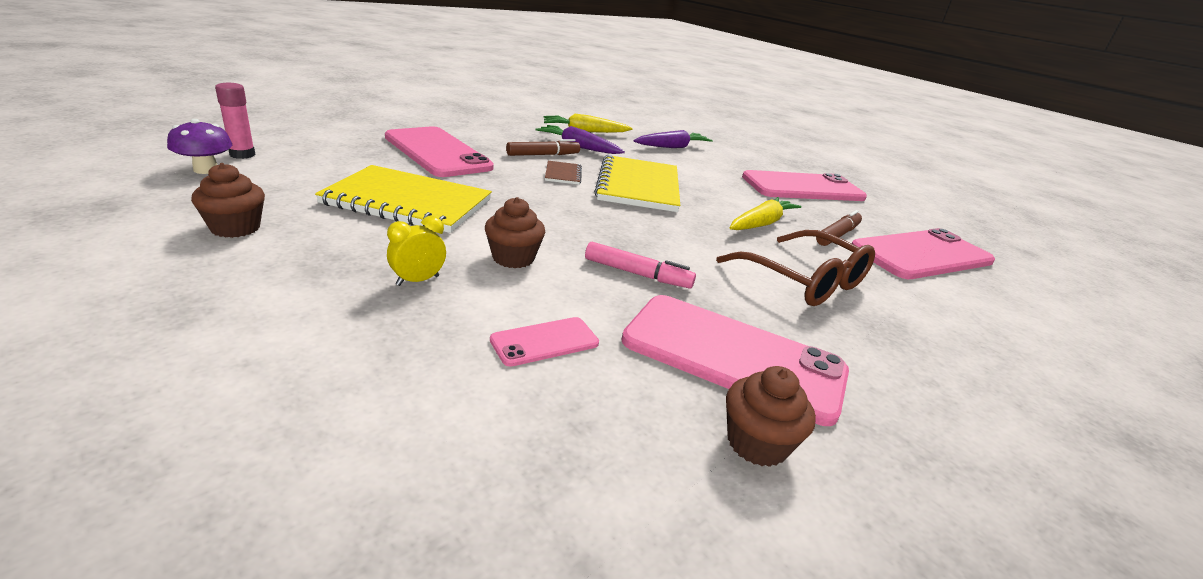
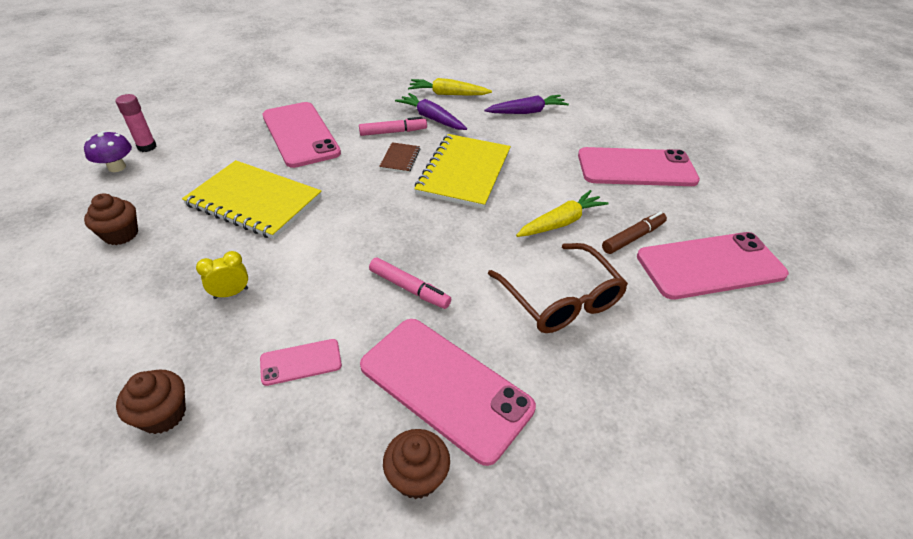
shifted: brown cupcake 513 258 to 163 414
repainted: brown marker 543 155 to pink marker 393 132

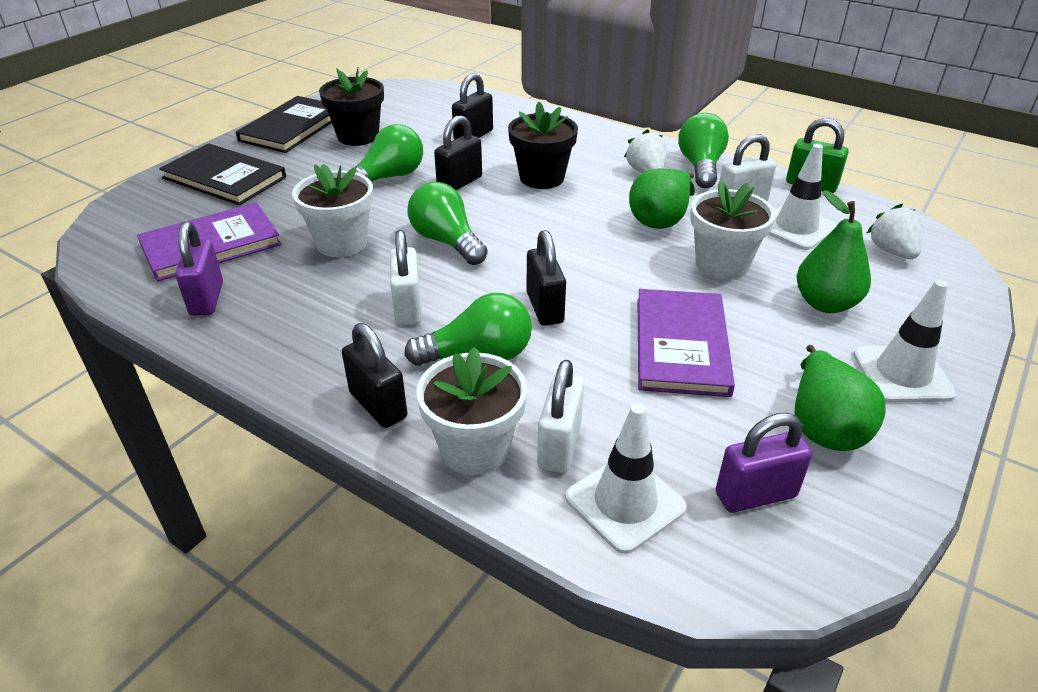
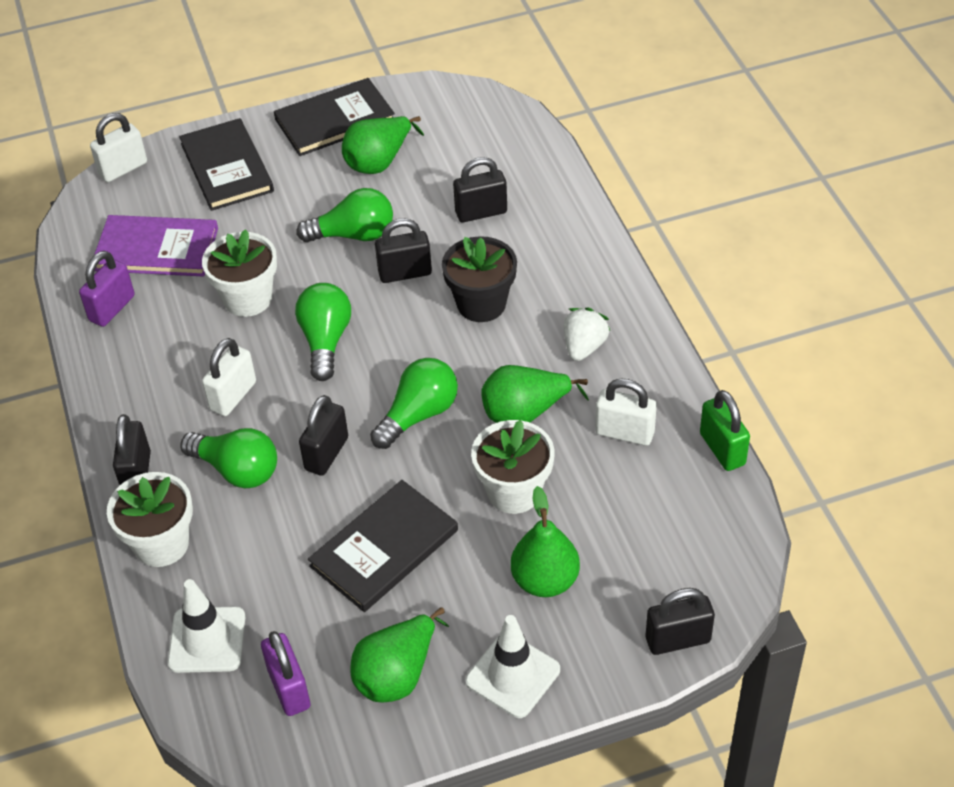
gone: white traffic cone 796 227; white strawberry 891 251
new: black padlock 678 639
shifted: white padlock 559 446 to 123 169; green light bulb 700 166 to 419 414
swapped: black flower pot 358 136 to green pear 379 162
repainted: purple book 681 345 to black book 384 548
rotated: purple padlock 755 495 = 289 688 45 degrees clockwise

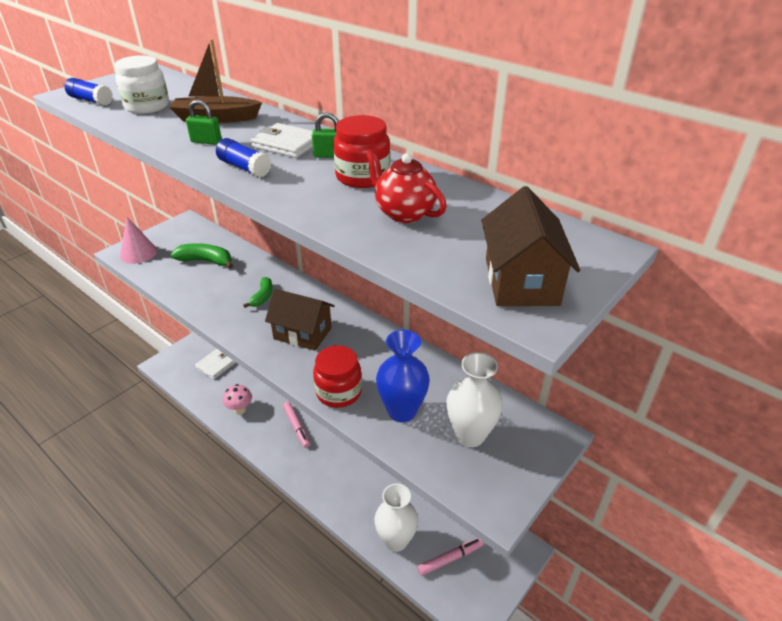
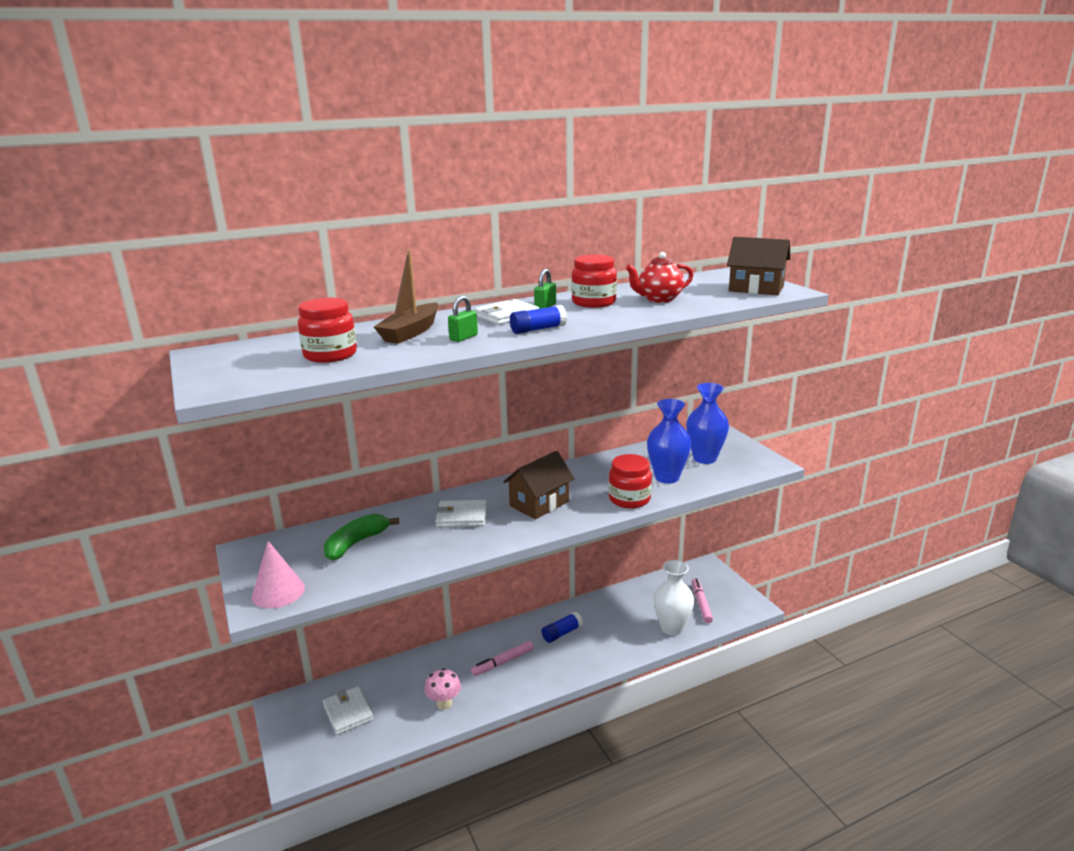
shifted: blue glue stick 91 100 to 562 633
swapped: green banana 262 296 to white wallet 461 516
repainted: white jar 147 106 to red jar 330 355; white vase 470 435 to blue vase 704 458
rotated: pink marker 296 427 = 503 662 150 degrees clockwise

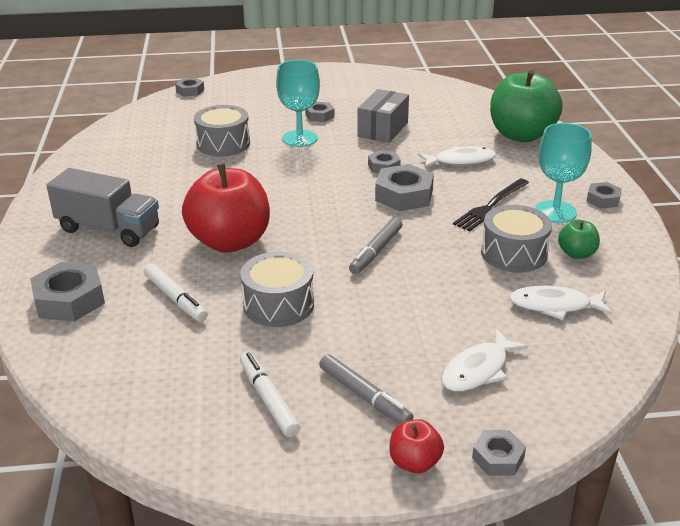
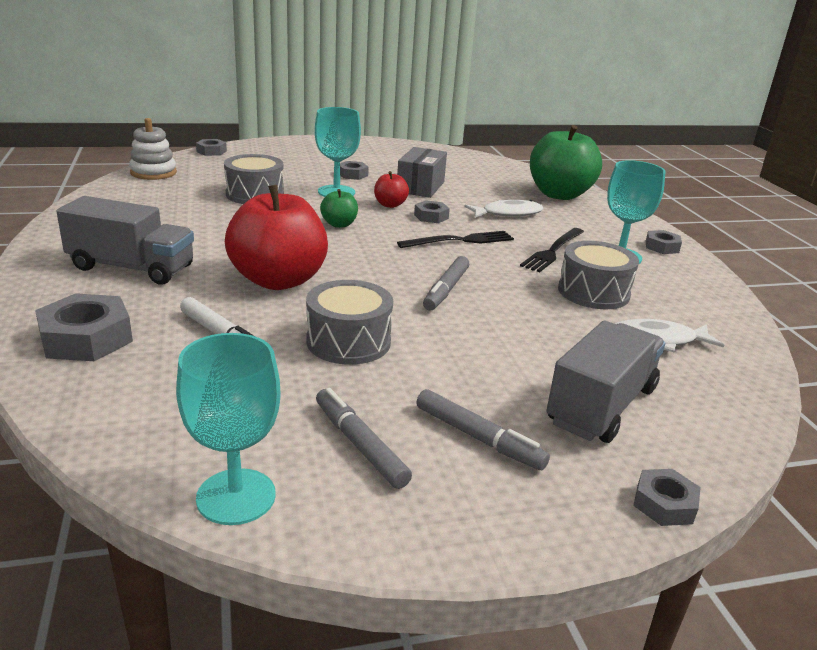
new: white stacking toy 153 173; turquoise goblet 236 496
shifted: red apple 414 462 to 390 205; green apple 576 254 to 339 224
swapped: grey nut 404 195 to black fork 460 241; white fish 478 370 to grey truck 601 406
repainted: white marker 268 399 to grey marker 359 445

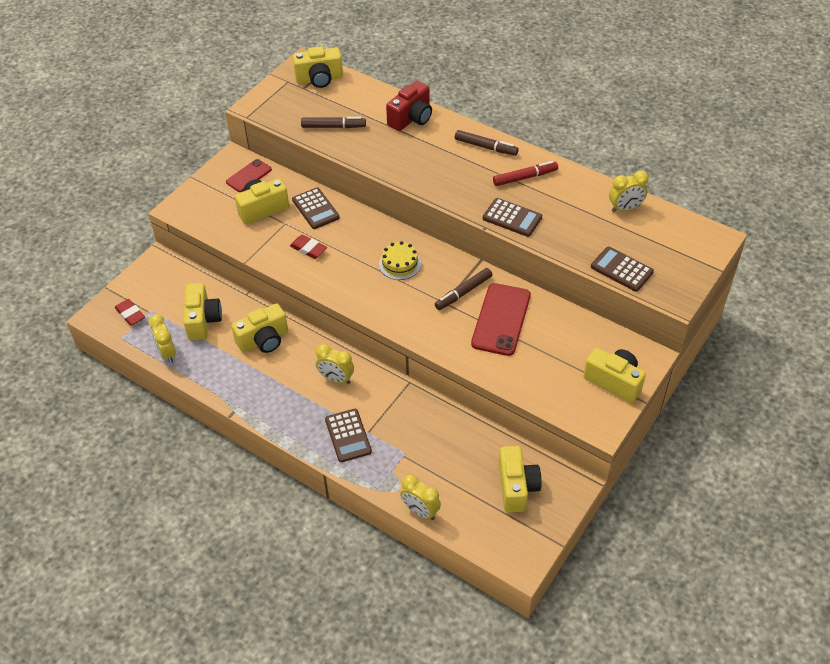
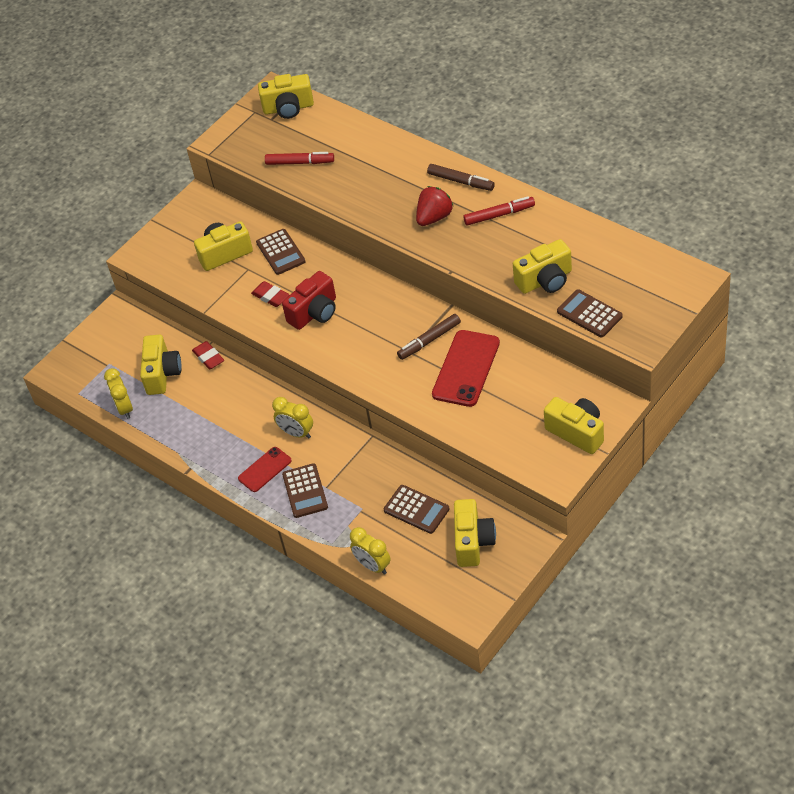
gone: yellow cake 400 264; yellow clock 625 208
new: red strawberry 434 217
shifted: red eraser 130 314 to 208 357; red phone 249 176 to 265 469; yellow camera 263 340 to 545 280; red camera 411 118 to 314 313; brown calculator 512 218 to 416 510
repainted: brown marker 333 126 to red marker 299 162

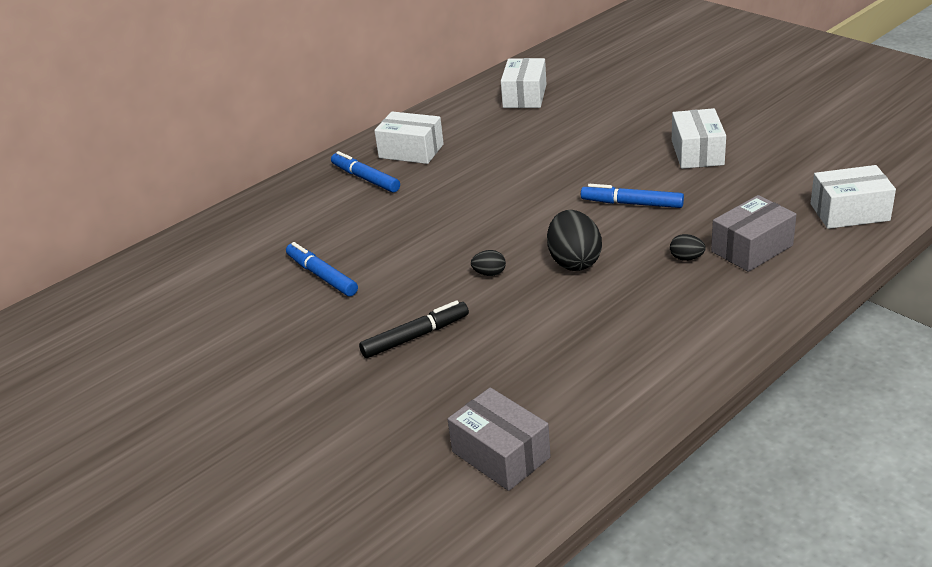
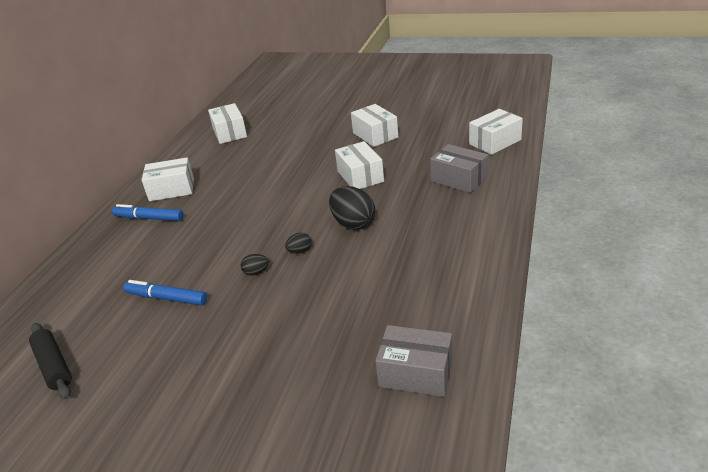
gone: black marker 415 336
new: black rolling pin 54 366
shifted: black egg 686 258 to 256 272
swapped: blue marker 632 204 to white box 360 176
rotated: grey box 752 248 = 459 179 75 degrees counterclockwise

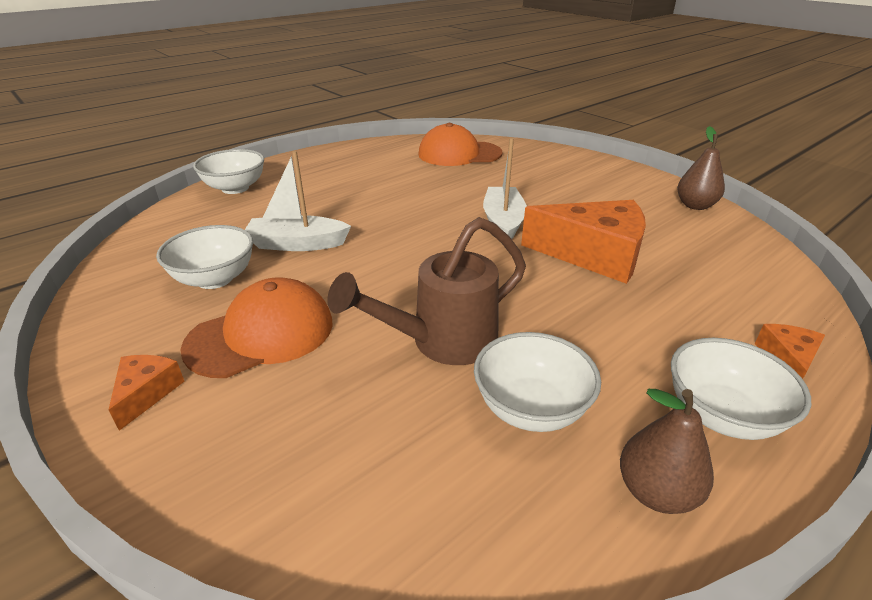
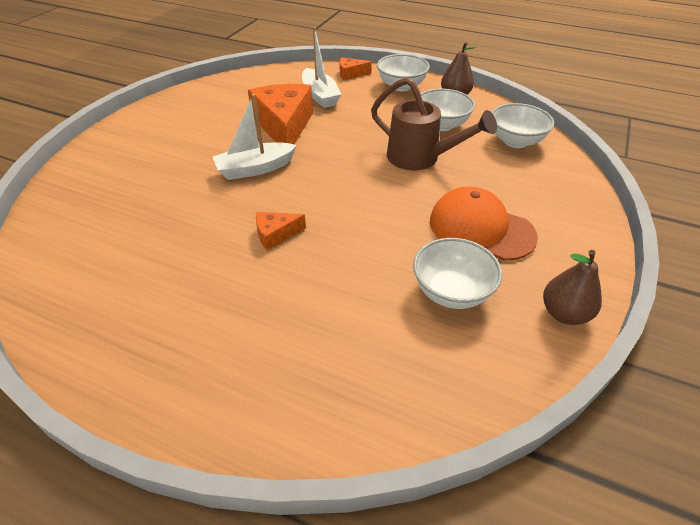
gone: orange cap 459 154
shifted: orange cheese 146 393 to 276 234; white bowl 235 188 to 515 141; white boat 297 244 to 320 96; brown pear 695 205 to 564 313

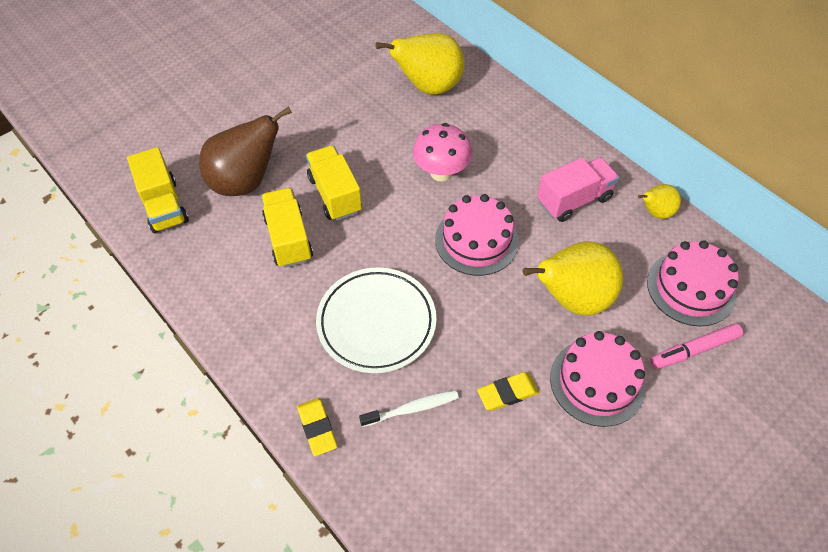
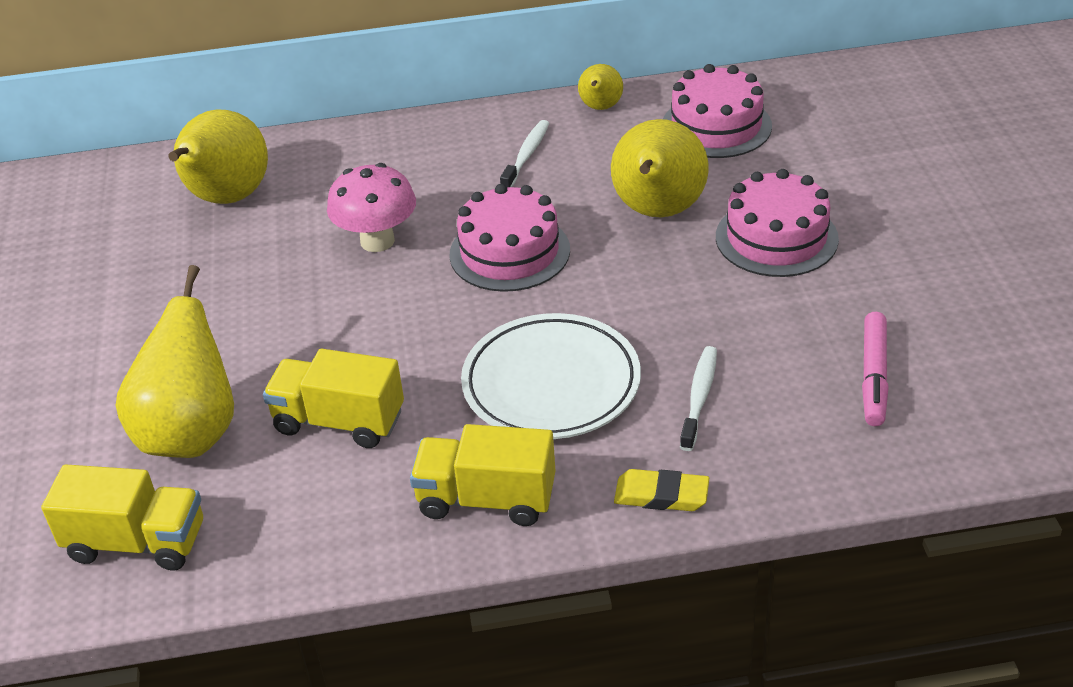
gone: yellow eraser 507 393
shifted: yellow truck 335 194 to 486 499; pink marker 694 350 to 873 376
swapped: pink truck 574 200 to white toothbrush 526 155
repainted: brown pear 245 182 to yellow pear 191 433

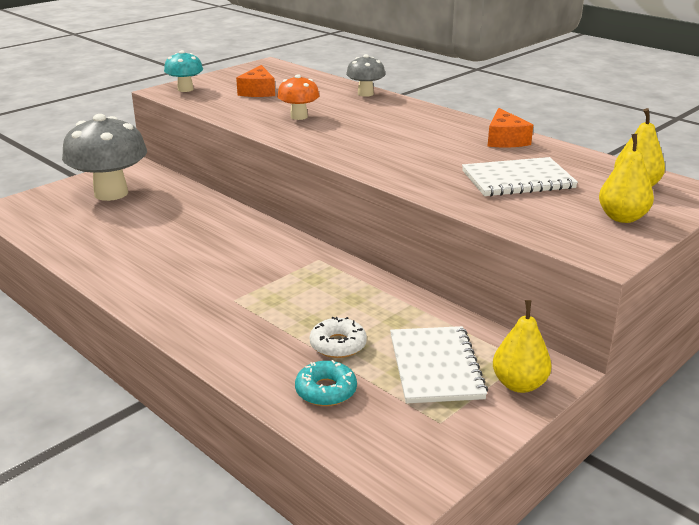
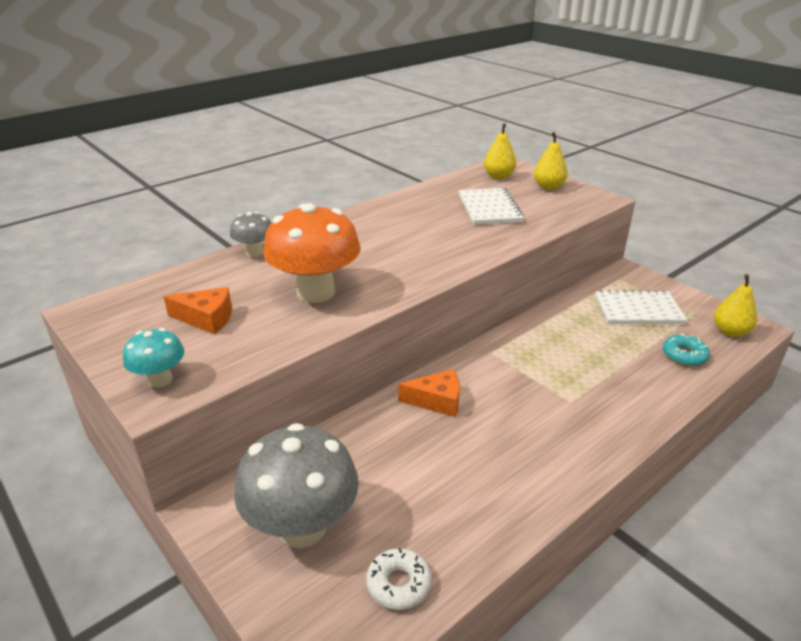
shifted: white donut 338 345 to 398 584; orange cheese 505 140 to 437 401; yellow pear 519 384 to 730 332
scaled: orange mushroom 299 116 = 315 292 x1.96

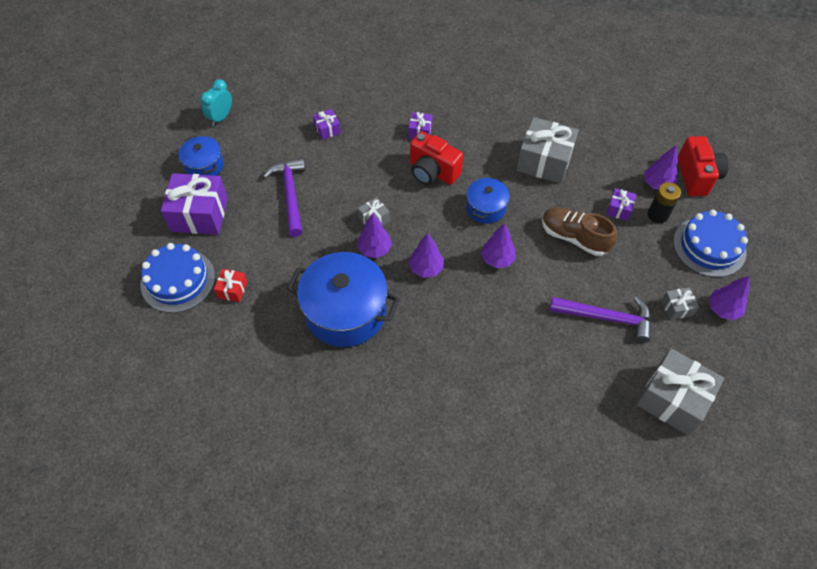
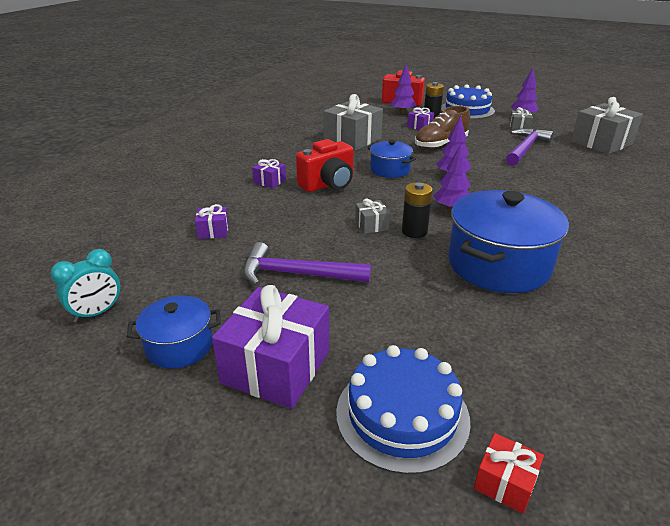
shifted: red gift 232 289 to 505 483
swapped: purple tree 375 249 to black battery 414 232
rotated: turquoise clock 221 117 = 97 313 90 degrees counterclockwise

